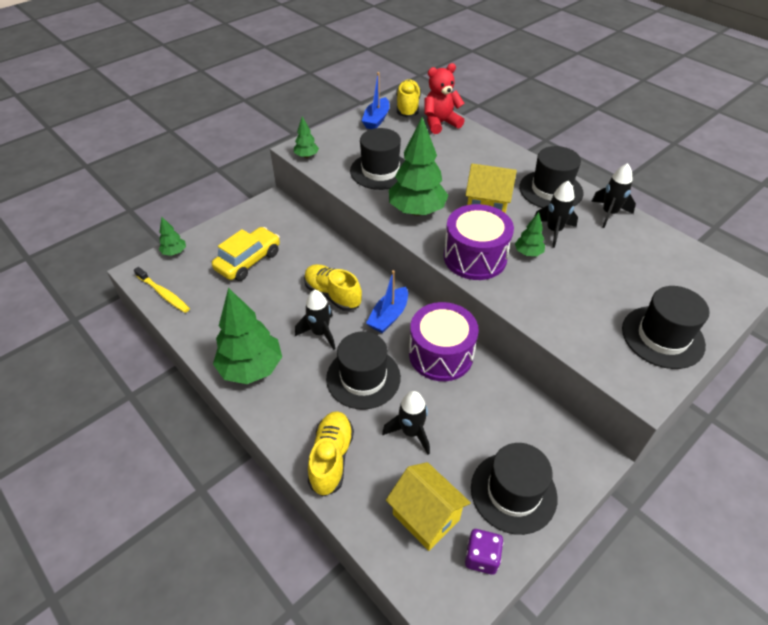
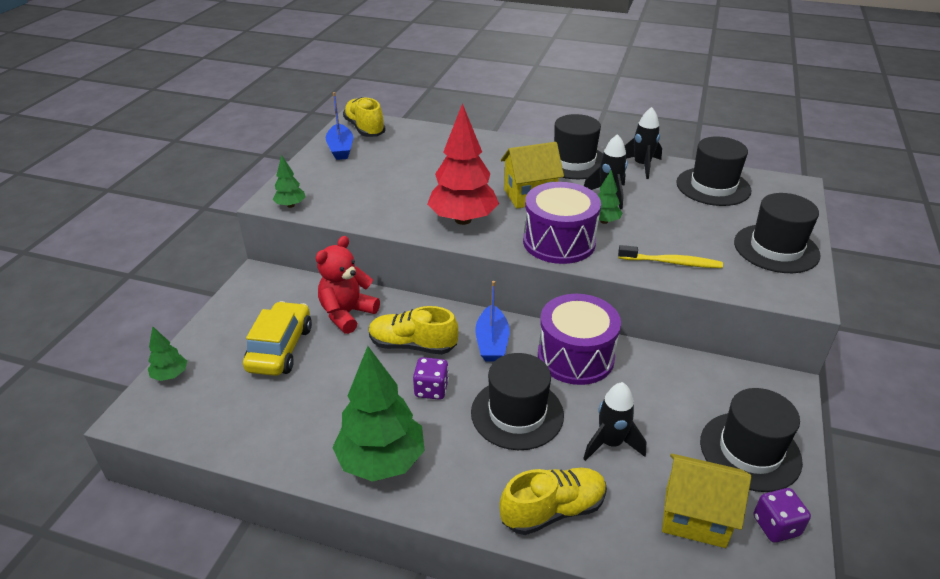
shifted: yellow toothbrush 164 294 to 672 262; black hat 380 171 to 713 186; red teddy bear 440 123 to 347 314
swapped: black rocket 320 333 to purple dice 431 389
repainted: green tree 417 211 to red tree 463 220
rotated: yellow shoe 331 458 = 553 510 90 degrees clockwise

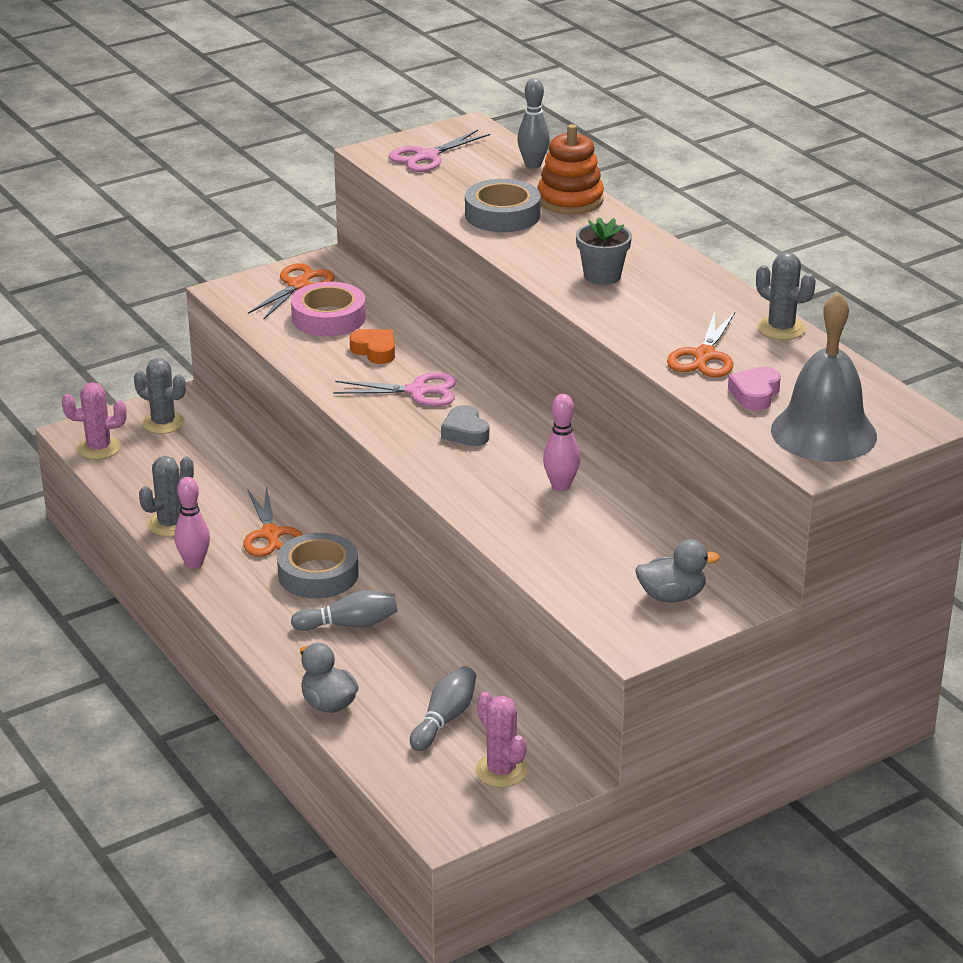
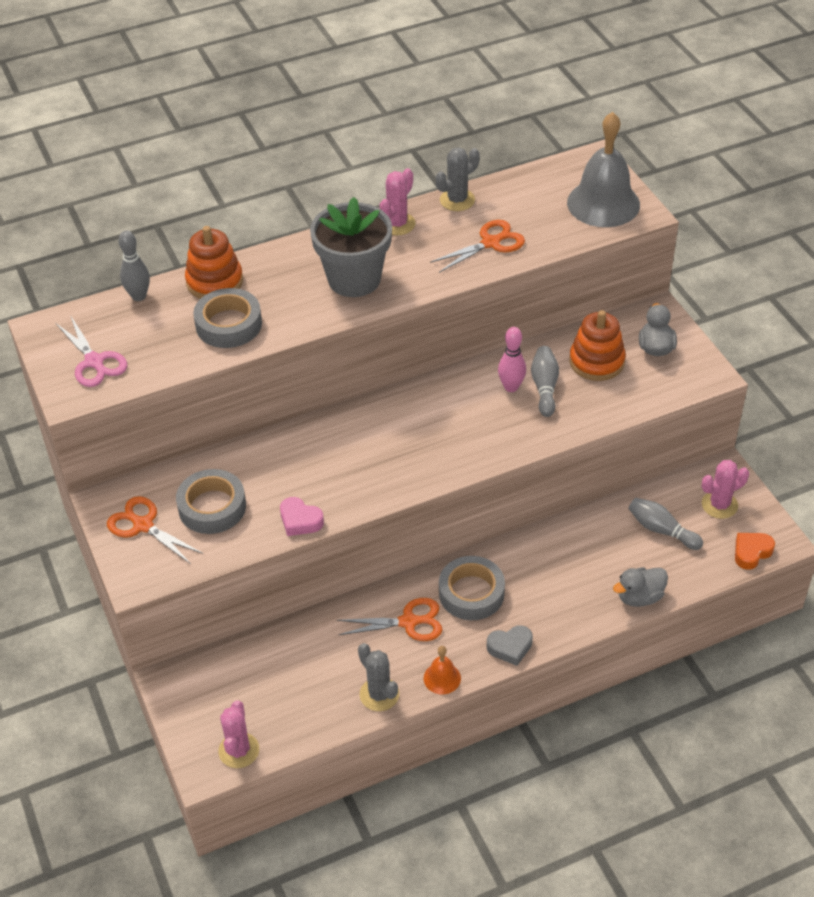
gone: grey cactus 163 423; pink scissors 418 391
new: pink cactus 397 224; orange stacking toy 596 361
shifted: grey bowling pin 349 624 to 544 387; orange heart 375 351 to 751 552; grey heart 465 432 to 510 647; pink heart 755 394 to 300 520
swapped: pink bowling pin 194 563 to orange bell 442 678
repainted: pink tape 328 318 to grey tape 212 507
rotated: orange scissors 704 356 = 491 243 60 degrees counterclockwise
scaled: grey flower pot 602 276 = 354 279 x1.77

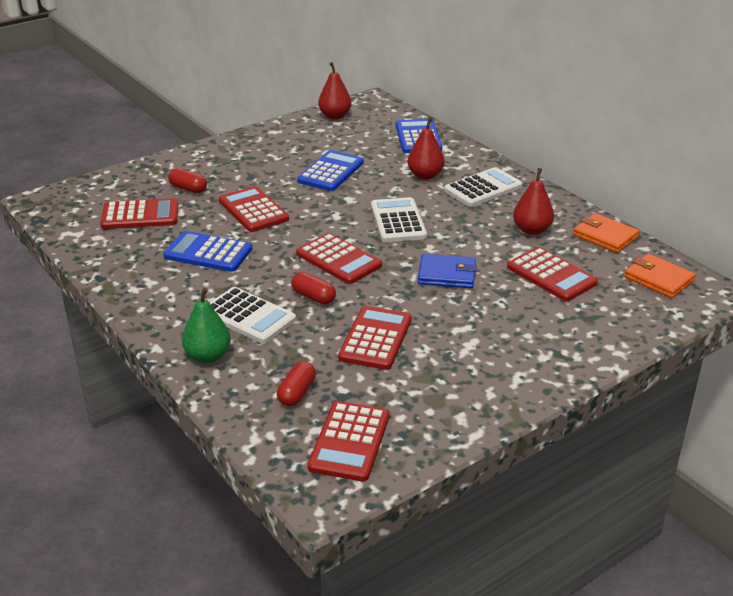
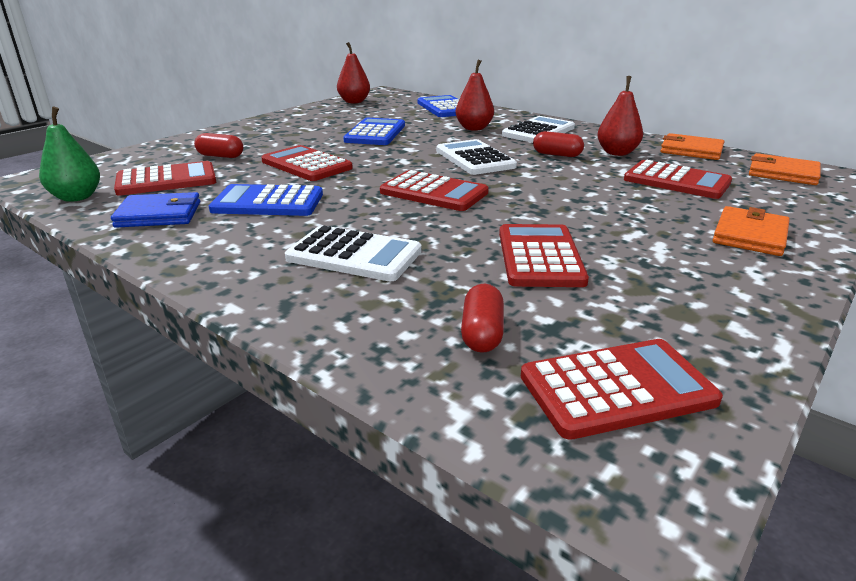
new: orange wallet 749 235
shifted: green pear 208 356 to 77 197; red capsule 313 297 to 557 154; blue wallet 447 274 to 159 214
rotated: red calculator 350 442 = 617 388 105 degrees counterclockwise

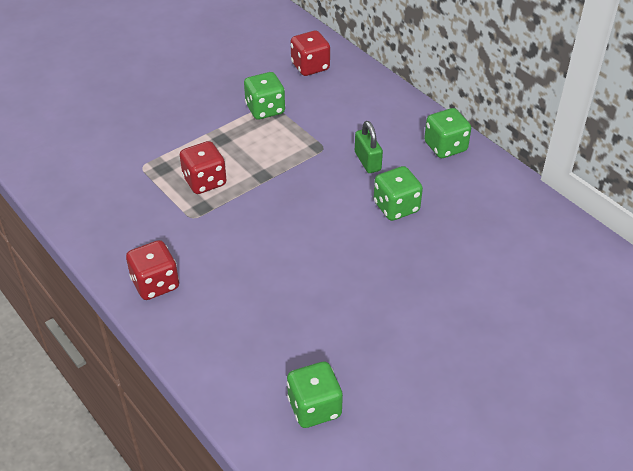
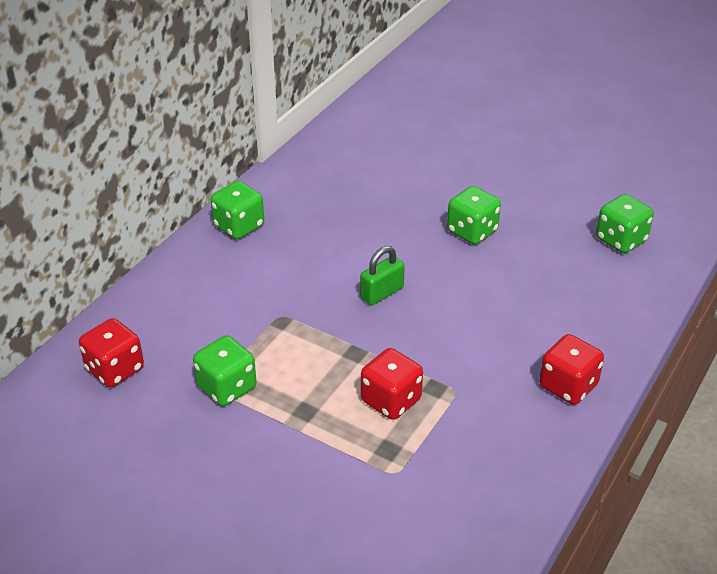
shifted: green padlock 367 161 to 382 293; green dice 396 207 to 472 231

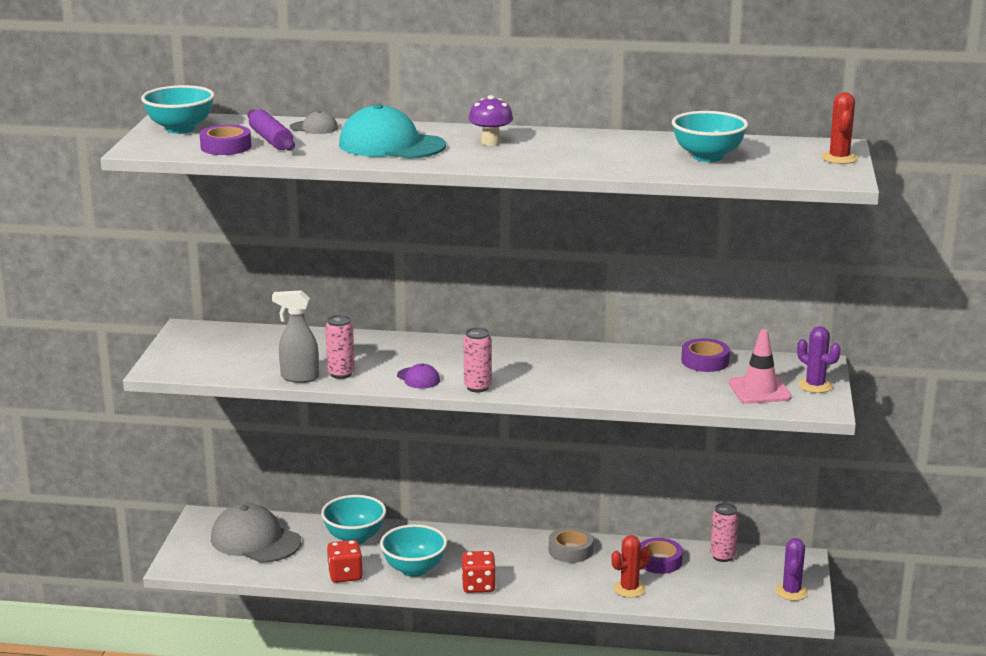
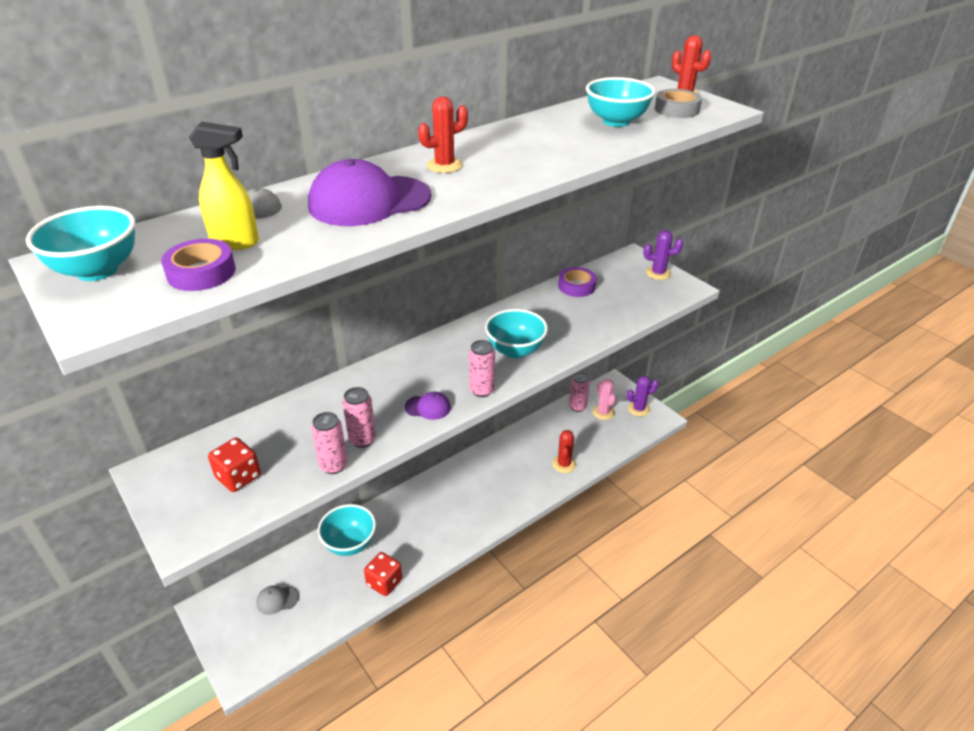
gone: purple tape 659 561; pink traffic cone 759 390
new: pink cactus 603 412
shifted: turquoise bowl 414 569 to 515 350; red dice 478 586 to 238 477; grey tape 570 550 to 676 109
swapped: purple rolling pin 271 140 to yellow spray bottle 236 242; grey spray bottle 299 377 to pink can 333 465; purple mushroom 490 142 to red cactus 444 165
repainted: turquoise cap 391 145 to purple cap 369 201
rotated: purple cactus 791 592 = 638 409 75 degrees counterclockwise
scaled: grey cap 255 540 = 277 600 x0.46

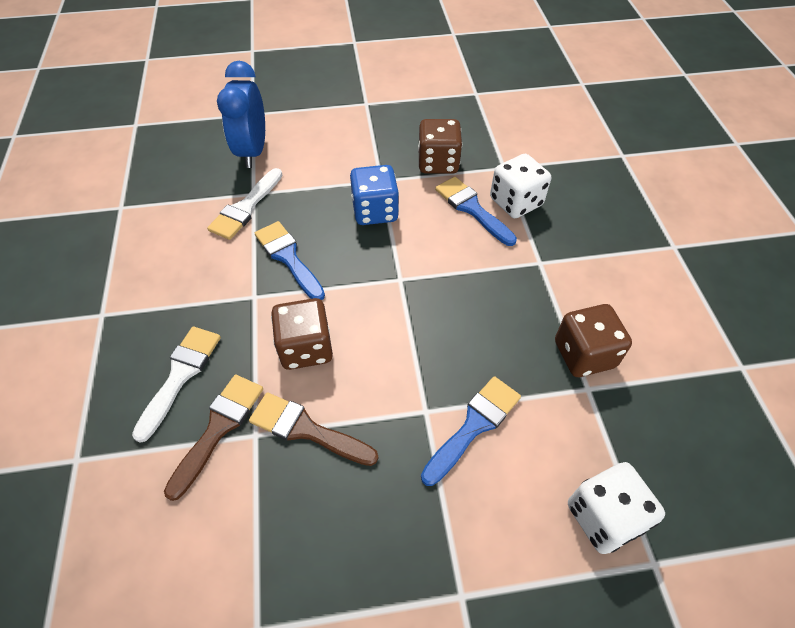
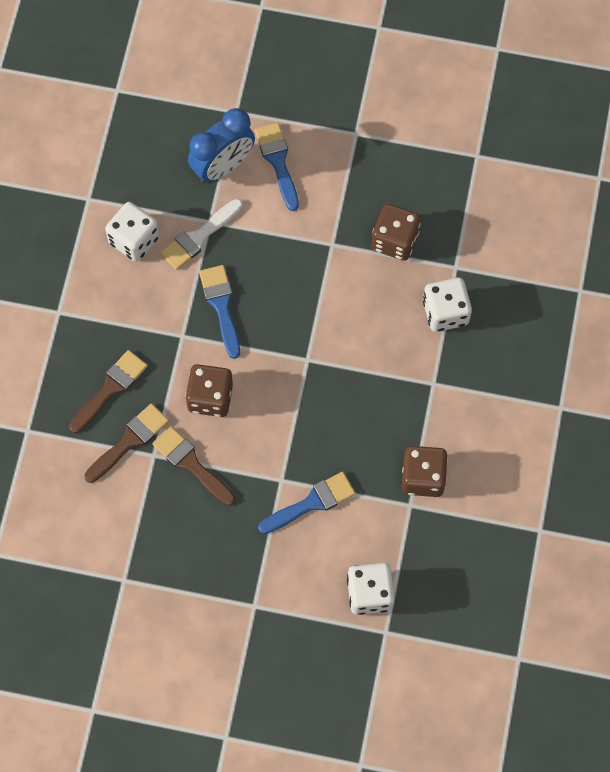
gone: blue dice 375 211
new: white dice 134 240
shifted: blue brush 472 209 to 278 161
repainted: white brush 180 375 to brown brush 110 389
rotated: blue clock 253 151 = 223 166 150 degrees counterclockwise

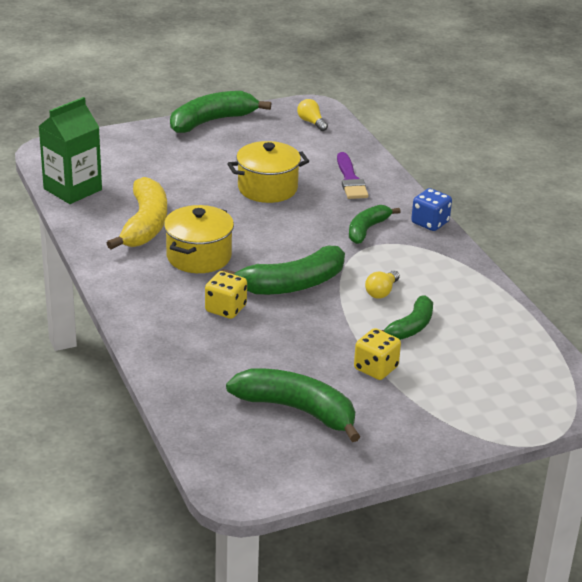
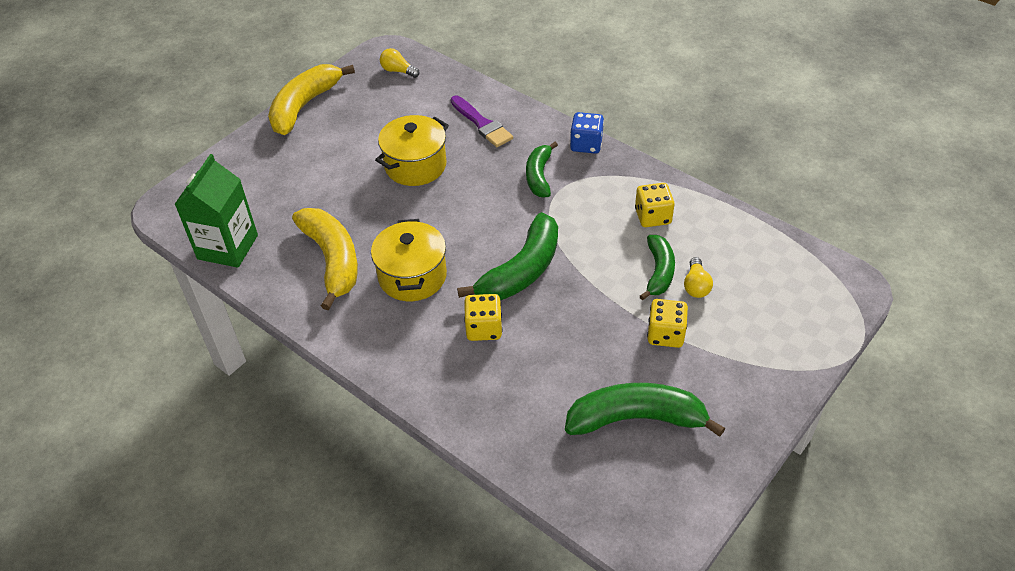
new: yellow dice 652 216
shifted: yellow light bulb 381 292 to 696 285
repainted: green banana 212 121 to yellow banana 304 106

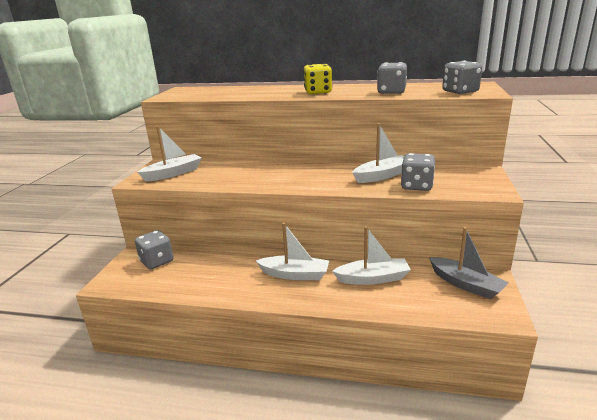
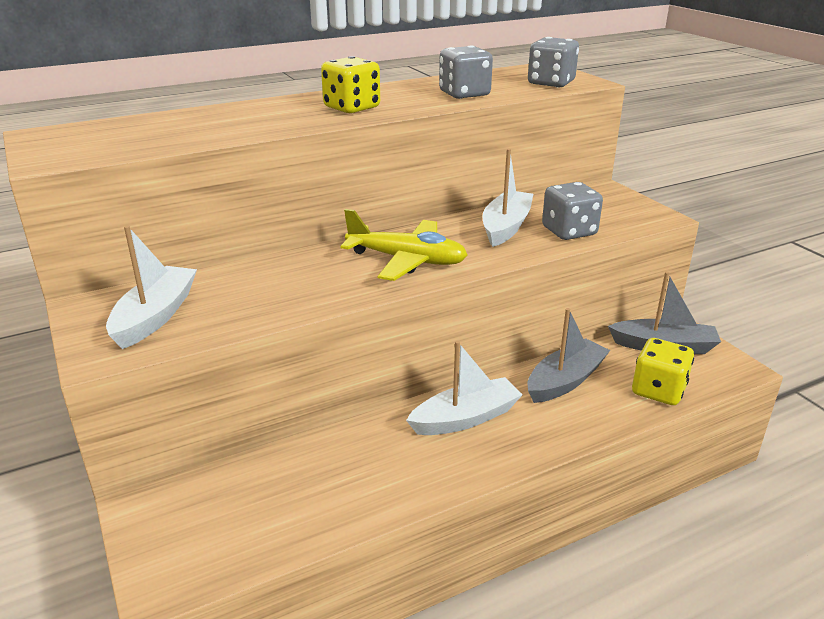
gone: grey dice 157 261
new: yellow plane 407 260; yellow dice 658 390
repainted: white boat 373 278 to grey boat 565 381

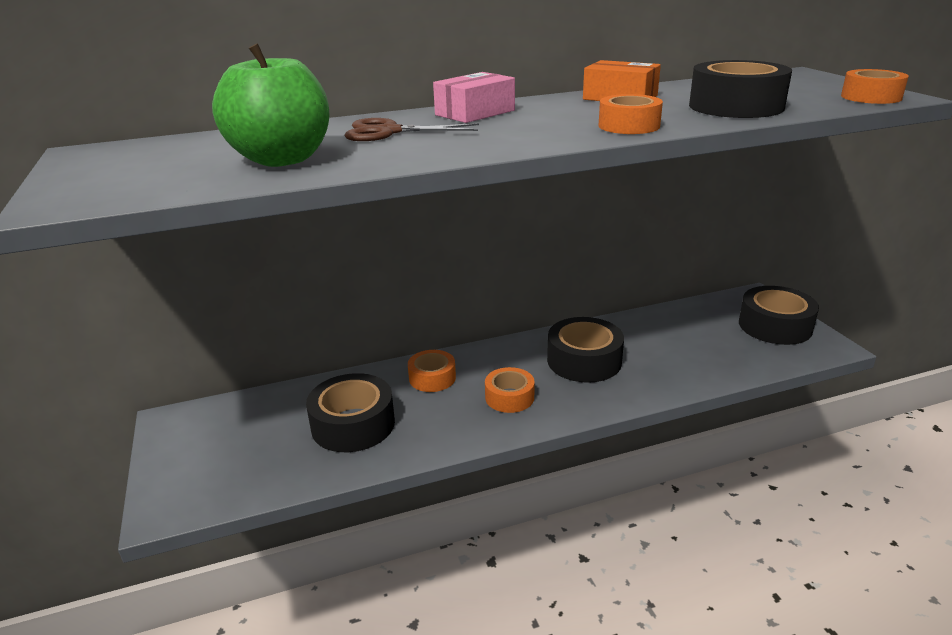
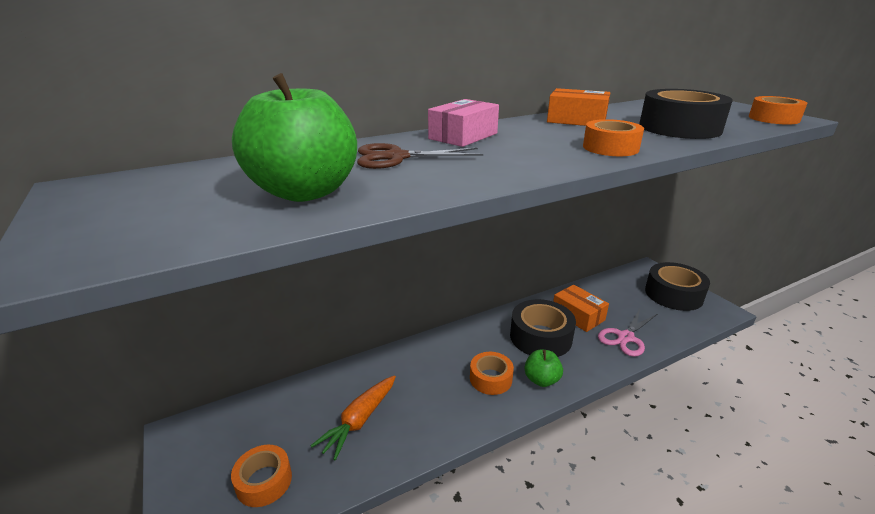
new: green apple 541 380; orange box 578 315; pink scissors 625 337
shifted: orange tape 432 378 to 264 481
swapped: black tape 353 424 to orange carrot 359 420

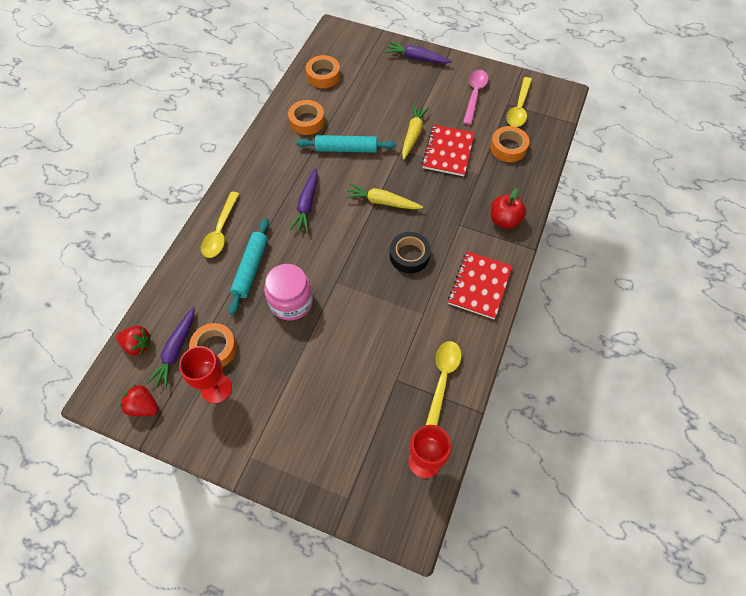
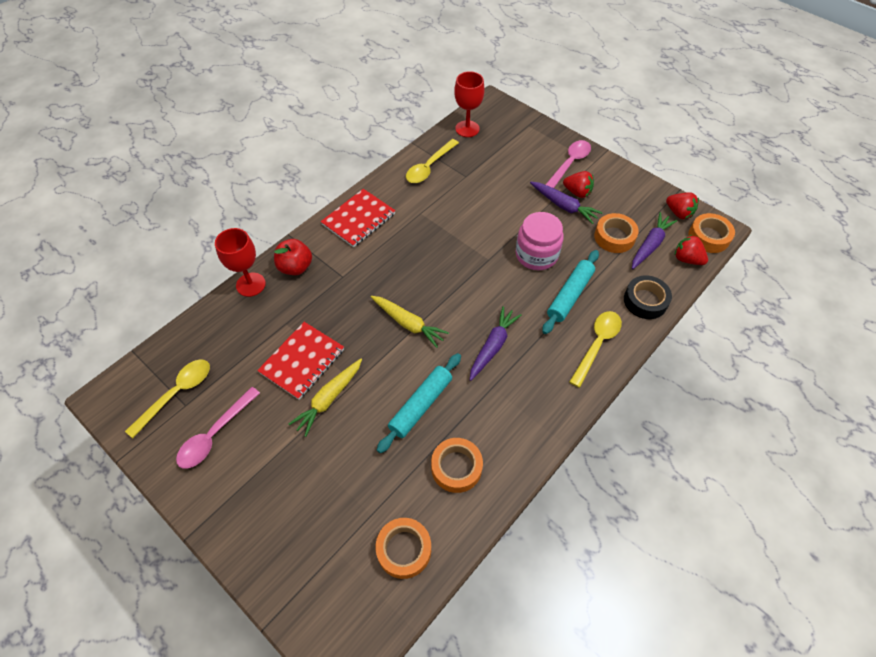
new: pink spoon 569 164; red strawberry 577 192
shifted: red goblet 216 388 to 251 284; purple carrot 417 58 to 564 206; black tape 409 255 to 645 301; orange tape 508 148 to 708 237
rotated: turquoise rolling pin 346 149 = 421 405 75 degrees counterclockwise

